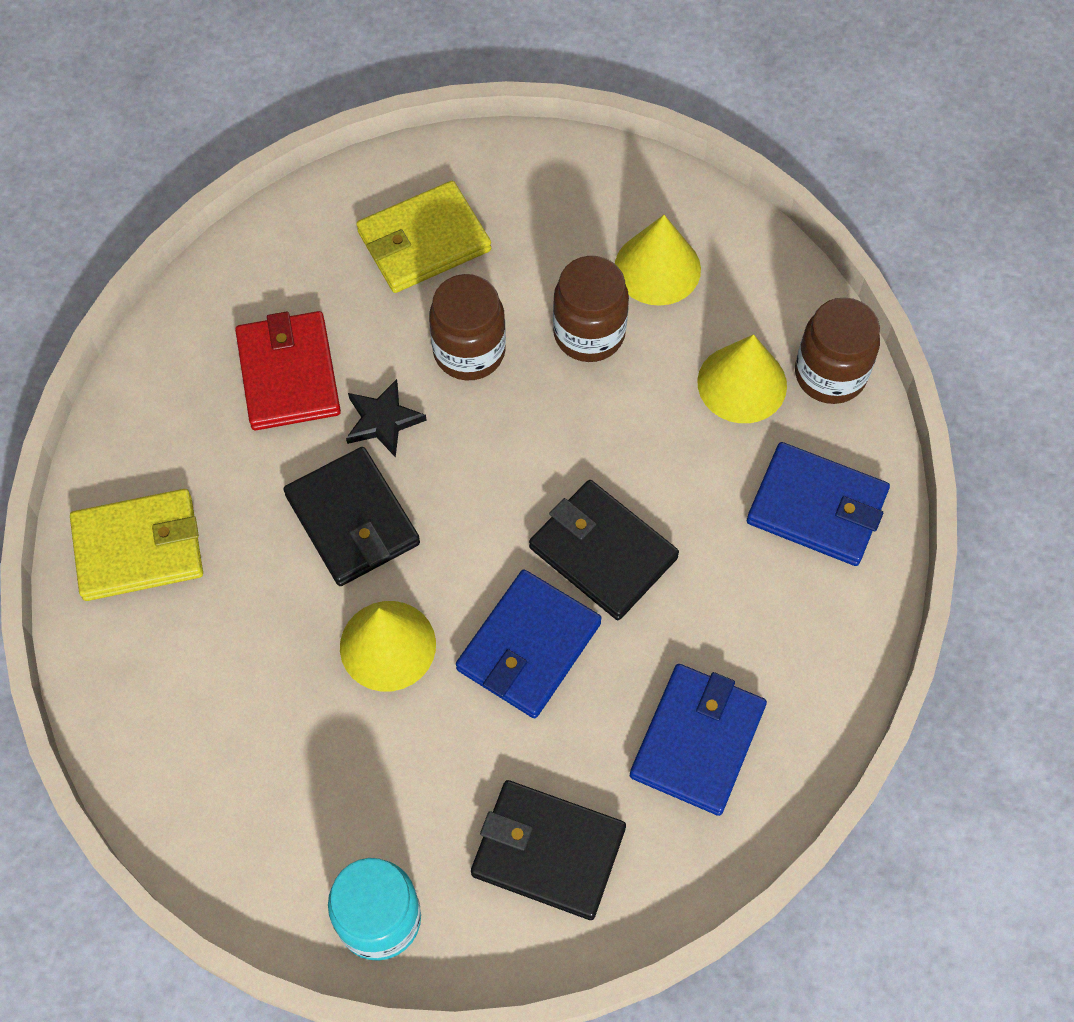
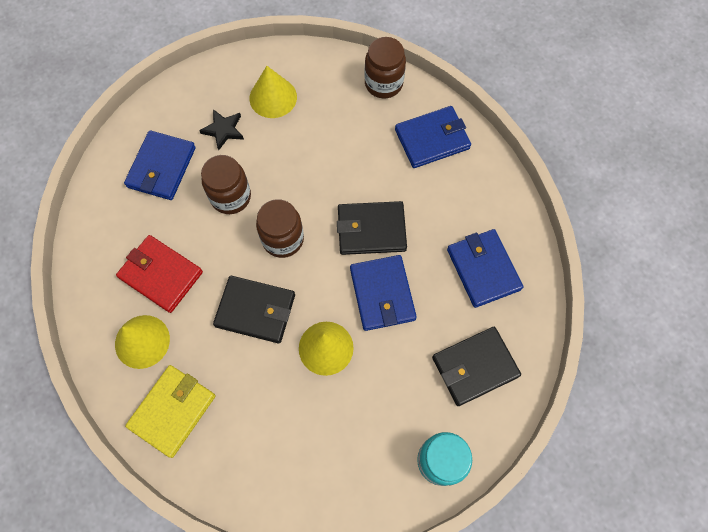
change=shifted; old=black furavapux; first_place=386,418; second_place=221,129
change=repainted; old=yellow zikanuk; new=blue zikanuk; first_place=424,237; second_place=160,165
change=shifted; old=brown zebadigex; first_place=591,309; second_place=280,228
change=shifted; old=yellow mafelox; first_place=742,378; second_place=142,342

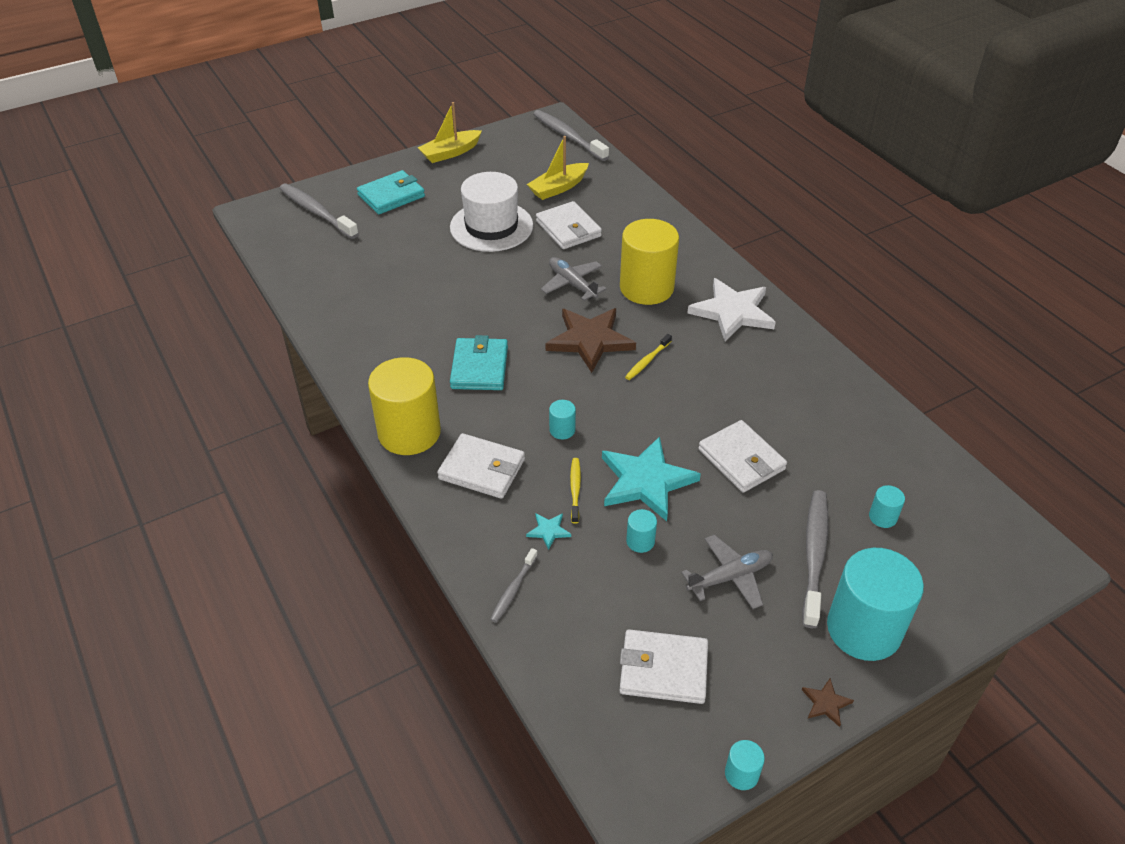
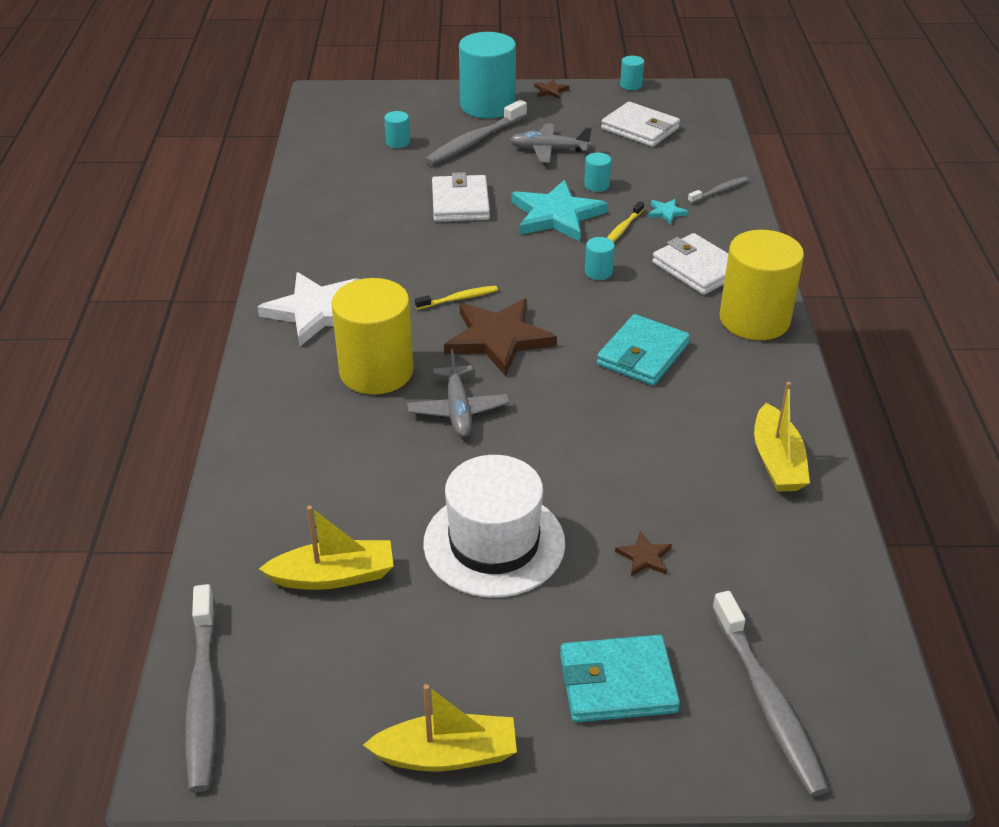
change=gone; old=white zikanuk; first_place=569,225
change=new; new=brown furavapux; second_place=643,553
change=new; new=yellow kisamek; second_place=782,437

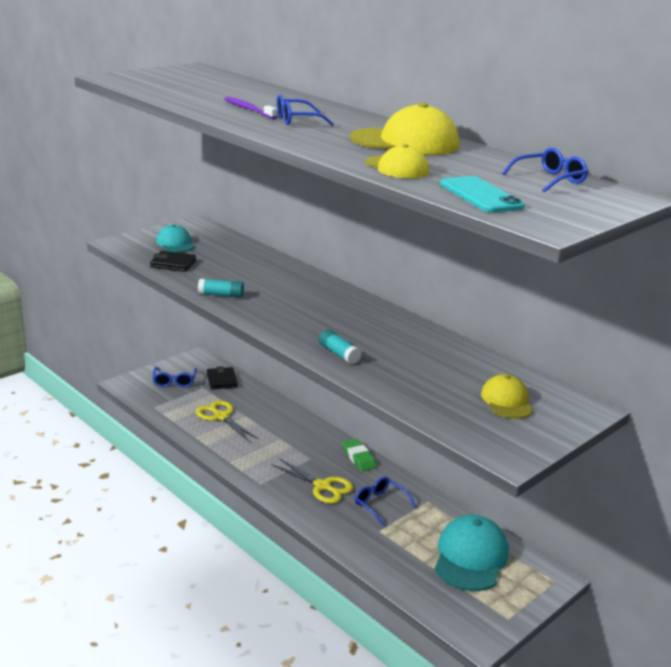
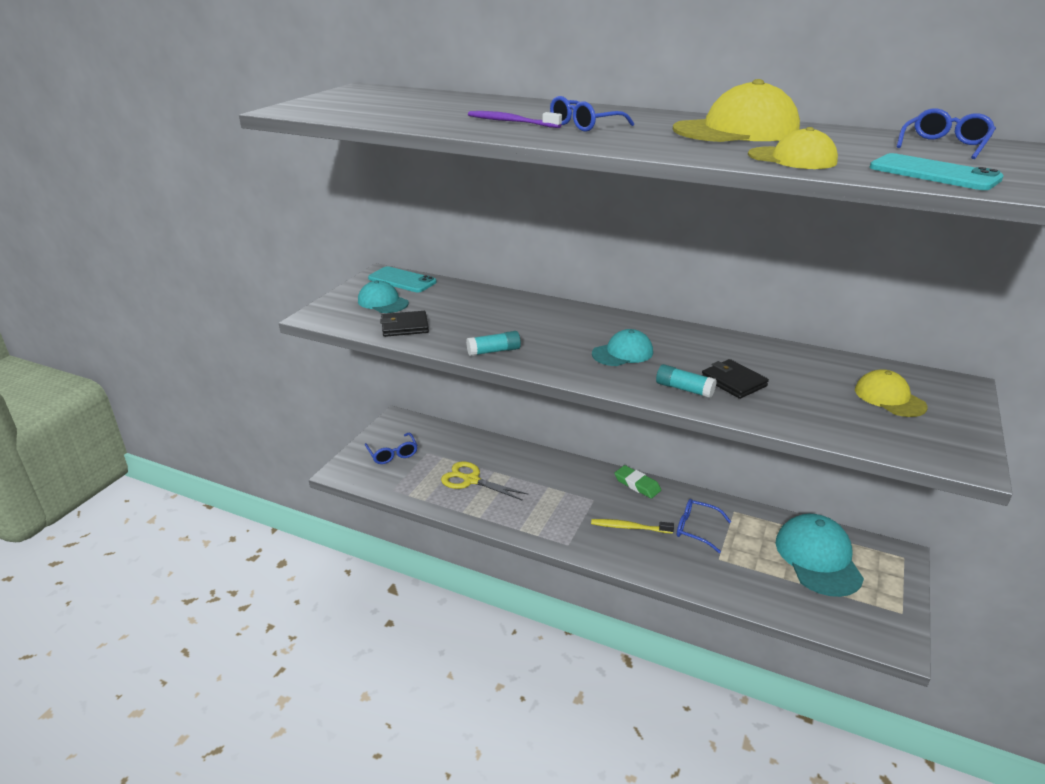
change=shifted; old=black zikanuk; first_place=222,377; second_place=735,379
change=swapped; old=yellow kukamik; new=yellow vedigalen; first_place=312,481; second_place=632,526
change=new; new=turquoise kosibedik; second_place=402,279
change=new; new=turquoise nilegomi; second_place=622,347

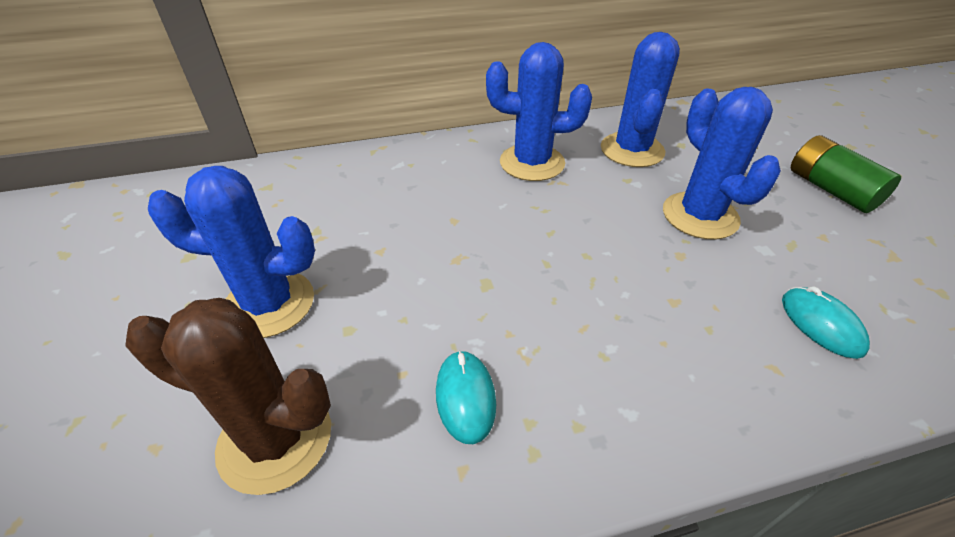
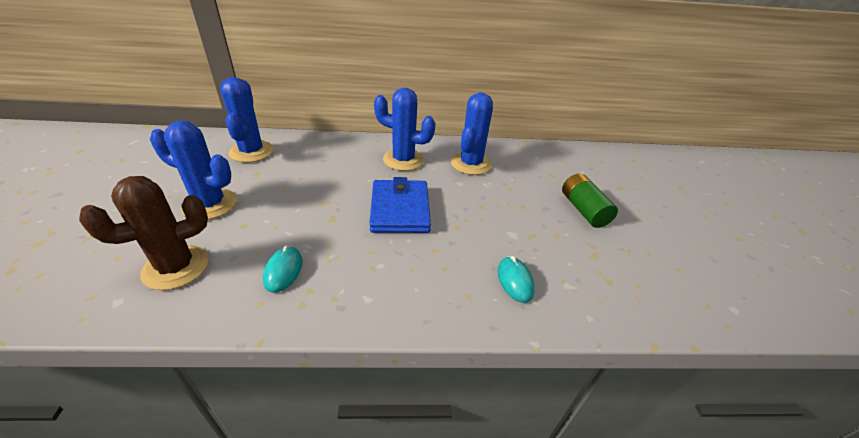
change=rotated; old=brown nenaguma; first_place=228,396; second_place=144,233; degrees=-60
change=shifted; old=blue nenaguma; first_place=722,163; second_place=246,120
change=new; new=blue zikanuk; second_place=400,205

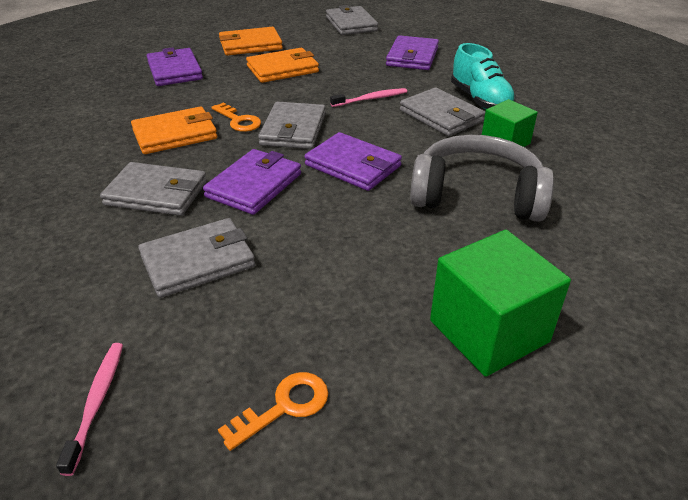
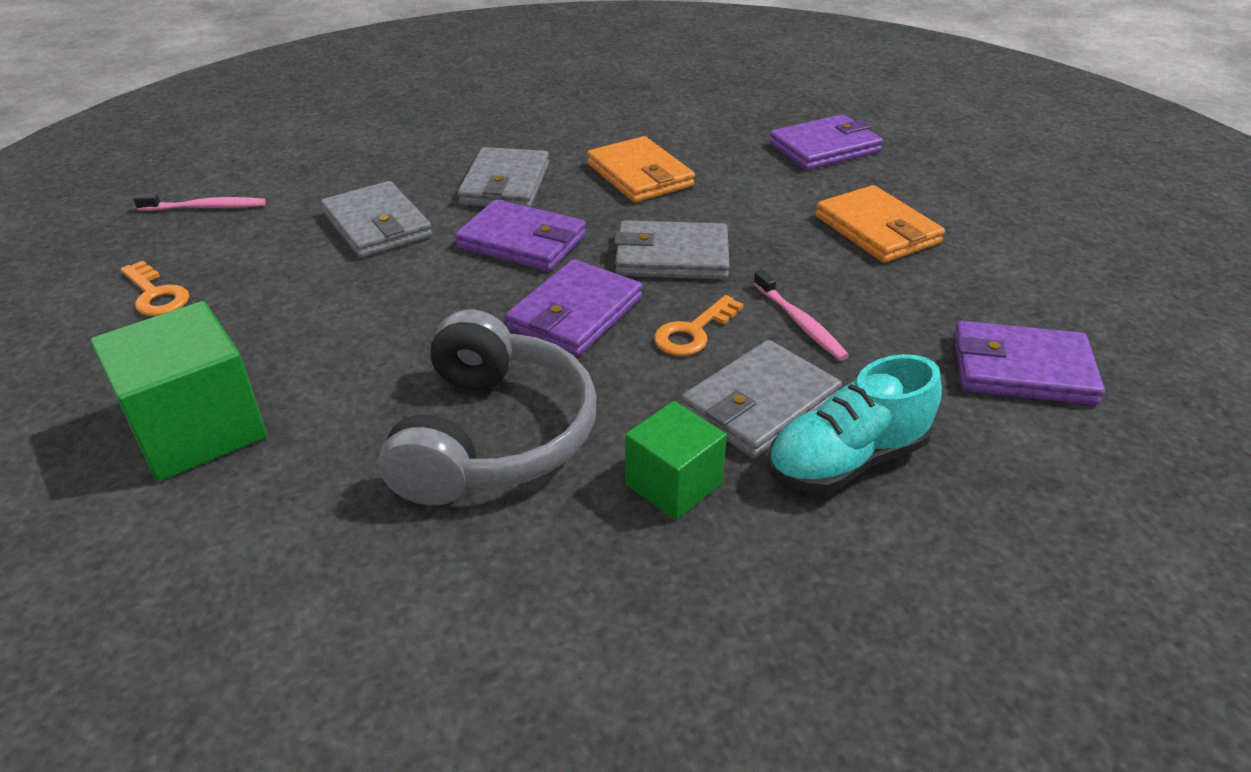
change=shifted; old=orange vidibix; first_place=236,117; second_place=699,325
change=gone; old=orange zikanuk; first_place=251,41
change=gone; old=grey zikanuk; first_place=352,20

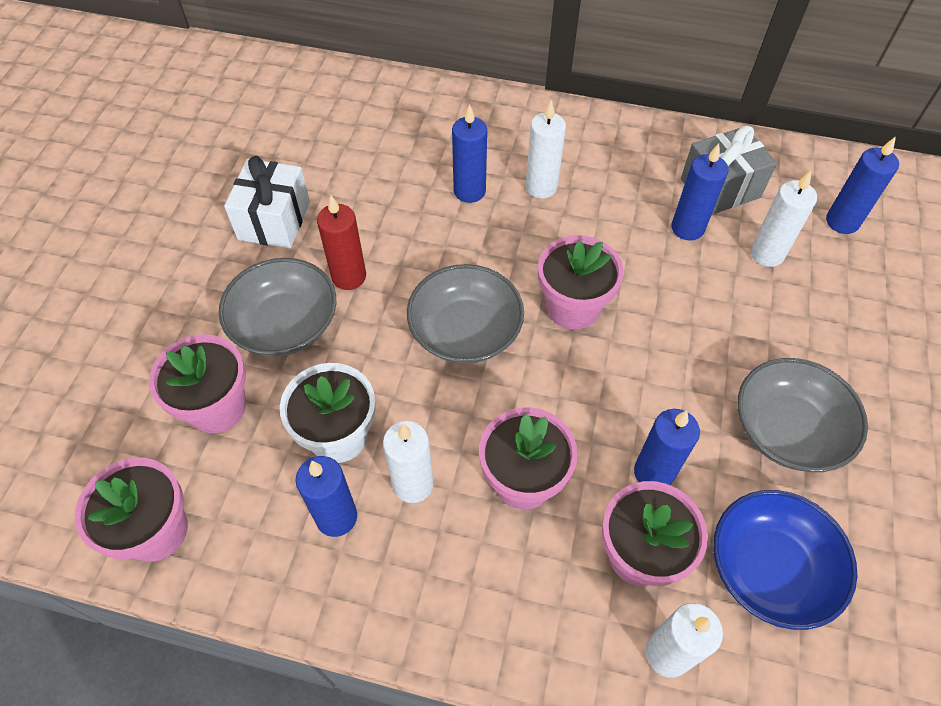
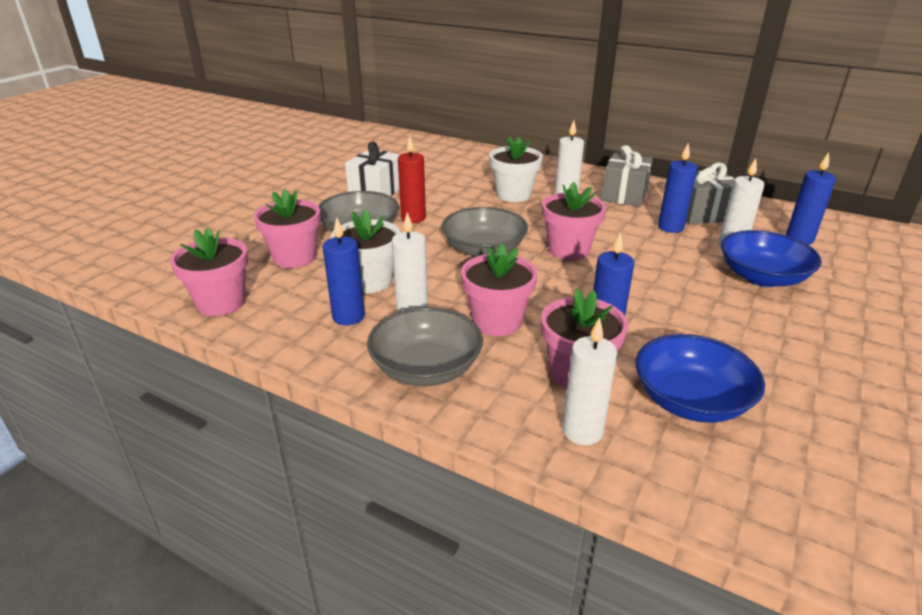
change=swapped; old=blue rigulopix; new=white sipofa; first_place=469,153; second_place=516,169
change=shifted; old=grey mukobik; first_place=803,415; second_place=425,346
change=new; new=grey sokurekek; second_place=627,176
change=new; new=blue mukobik; second_place=771,258

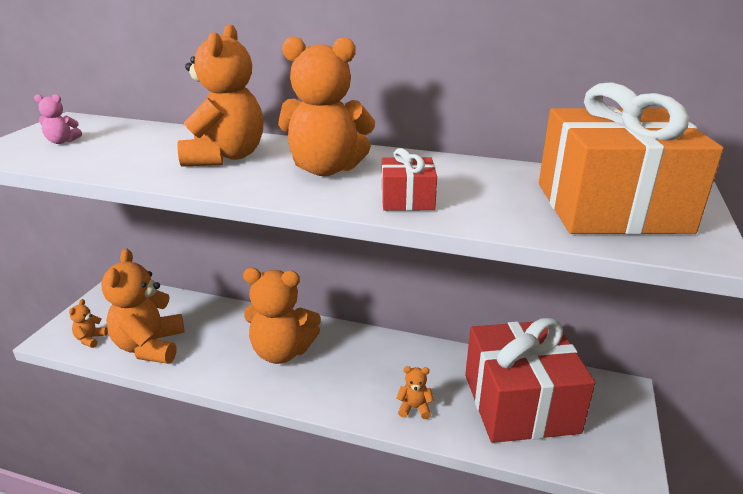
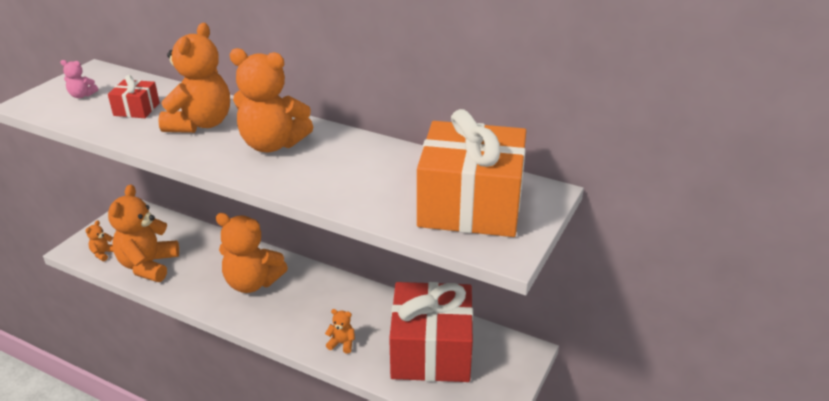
change=shifted; old=red sokurekek; first_place=409,179; second_place=134,96

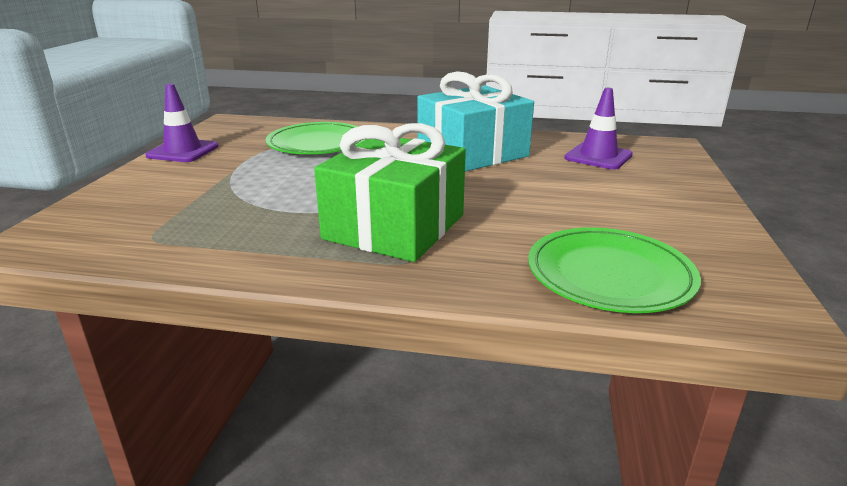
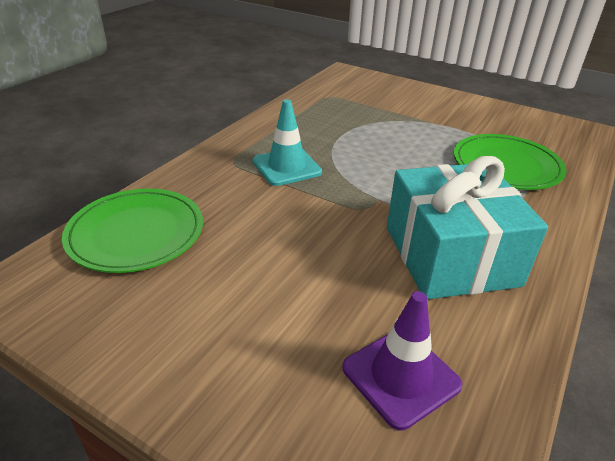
change=gone; old=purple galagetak; first_place=182,123
change=swapped; old=green sokurekek; new=turquoise galagetak; first_place=390,192; second_place=287,142

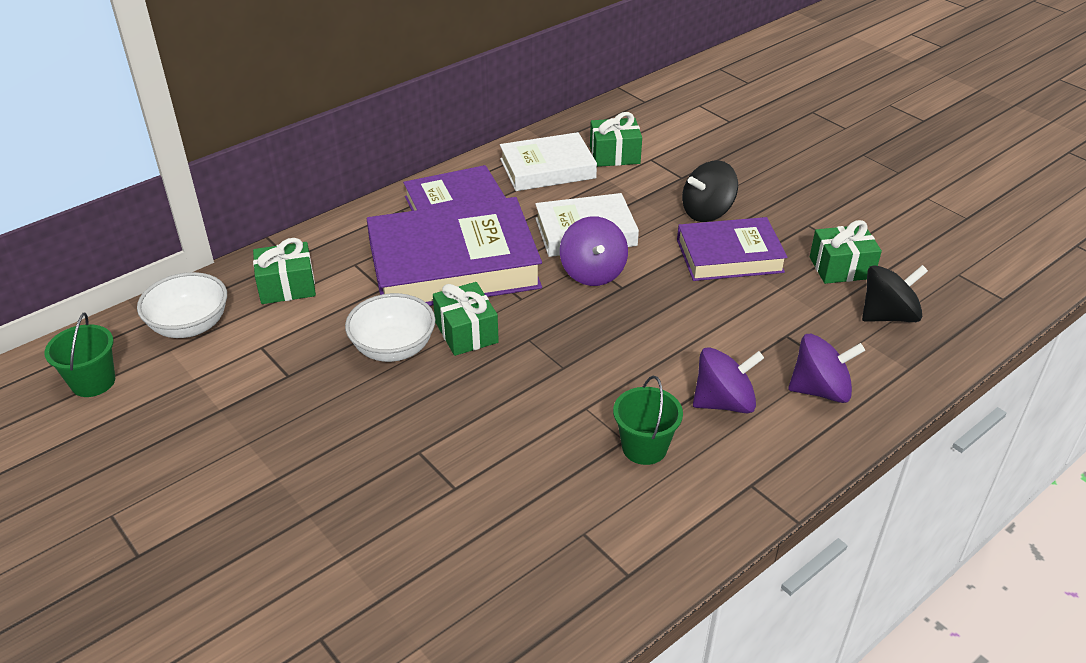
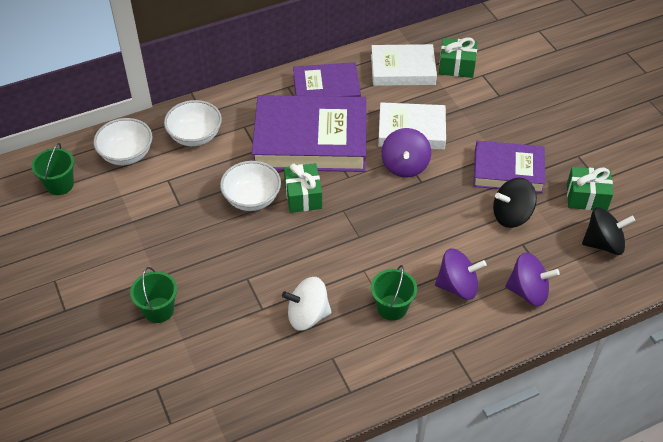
change=swapped; old=green sokurekek; new=white mukobik; first_place=284,271; second_place=193,123
change=shifted; old=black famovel; first_place=710,191; second_place=515,203
change=new; new=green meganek; second_place=153,295
change=new; new=white famovel; second_place=306,304

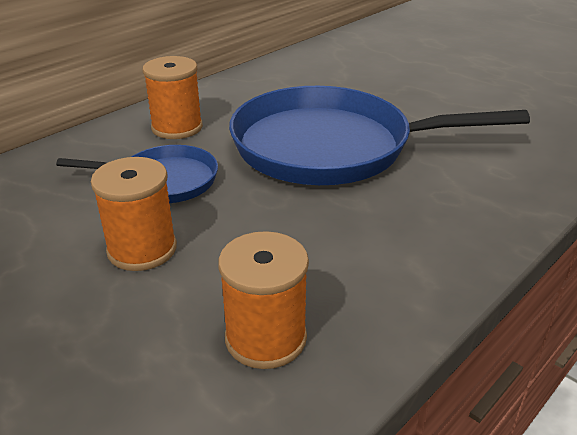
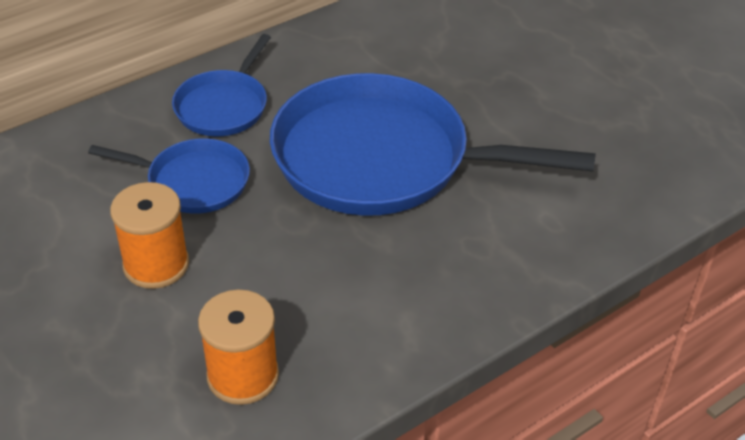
change=swapped; old=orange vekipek; new=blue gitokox; first_place=173,97; second_place=221,85

